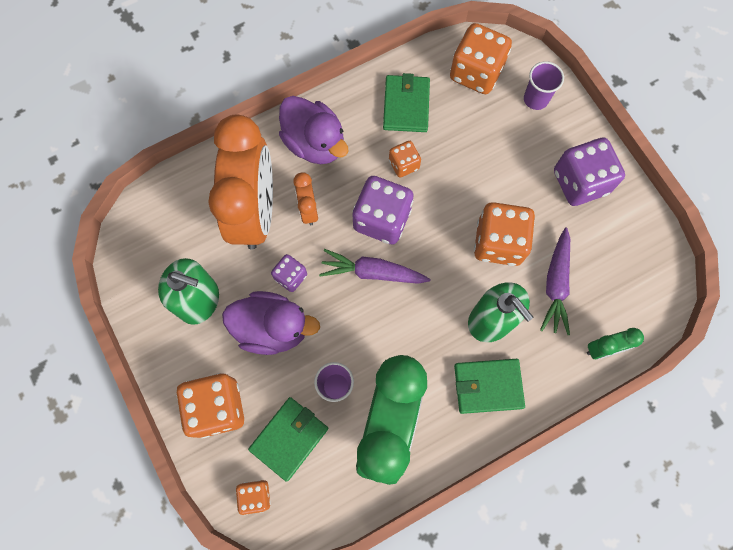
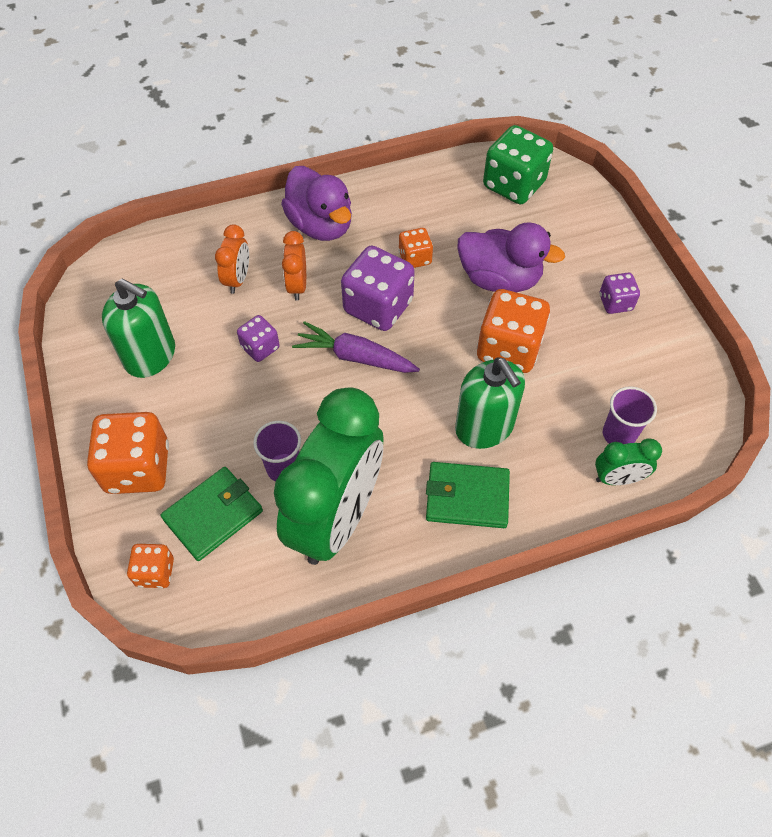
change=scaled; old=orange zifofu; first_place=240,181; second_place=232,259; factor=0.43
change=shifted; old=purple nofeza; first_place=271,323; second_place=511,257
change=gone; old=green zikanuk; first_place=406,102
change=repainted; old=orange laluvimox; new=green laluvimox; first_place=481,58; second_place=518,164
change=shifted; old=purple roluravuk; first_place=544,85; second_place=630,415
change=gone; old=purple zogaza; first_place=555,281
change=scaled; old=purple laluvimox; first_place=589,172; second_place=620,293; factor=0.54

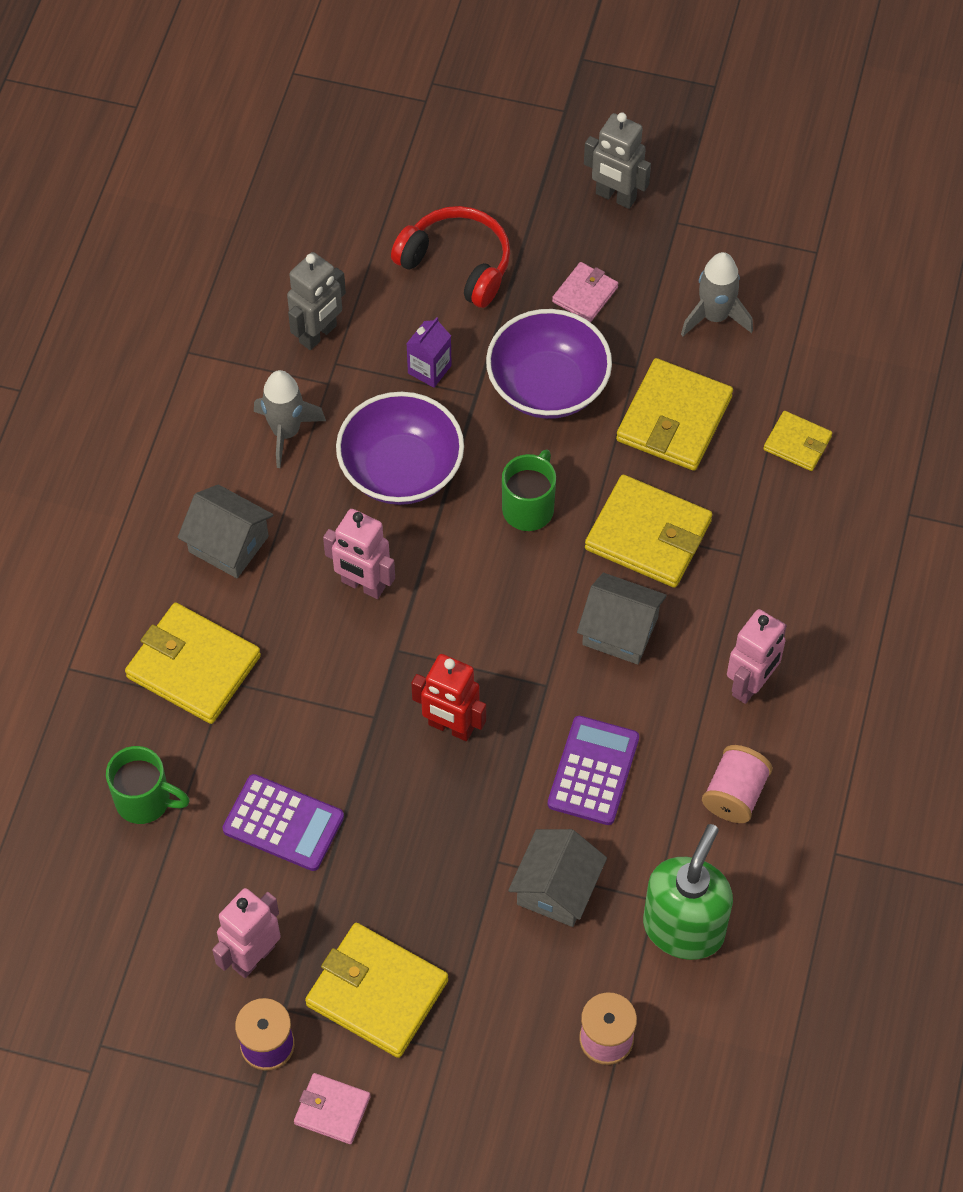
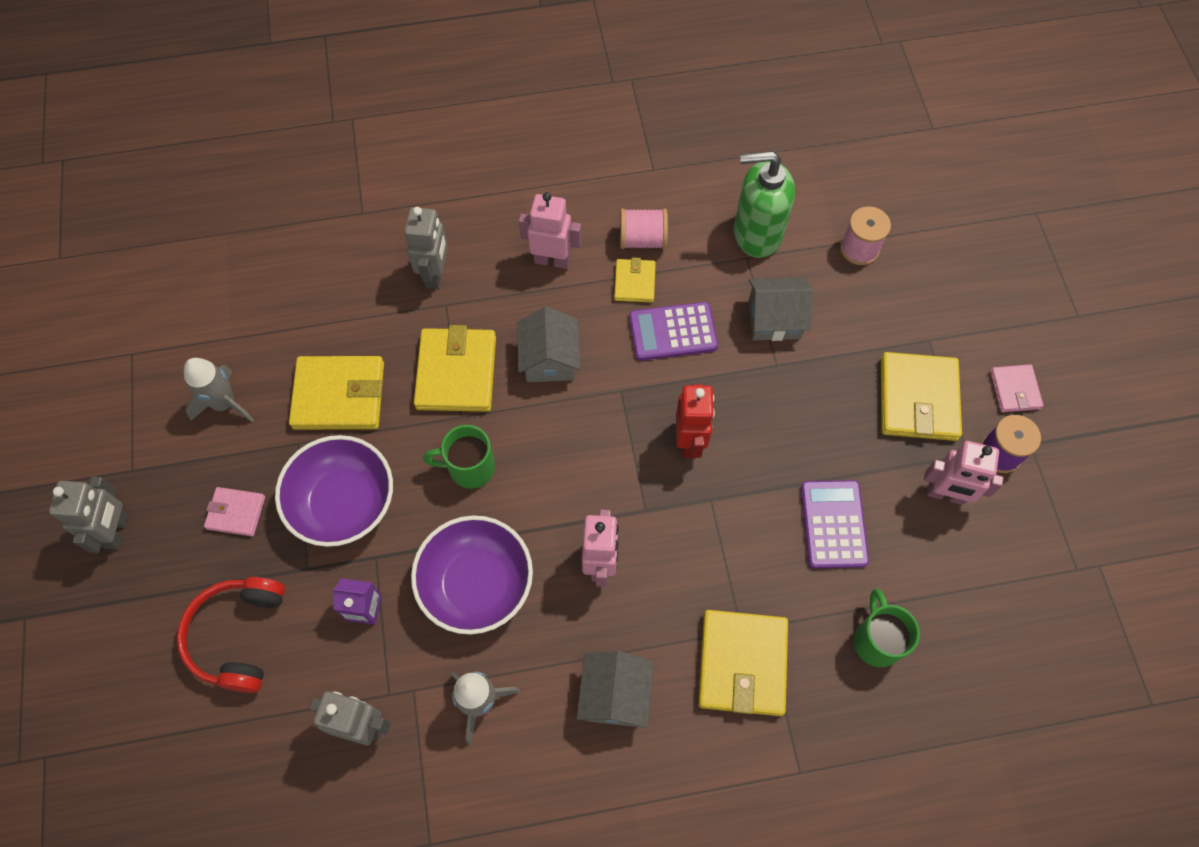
change=shifted; old=yellow zikanuk; first_place=797,441; second_place=635,280
change=new; new=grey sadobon; second_place=426,248

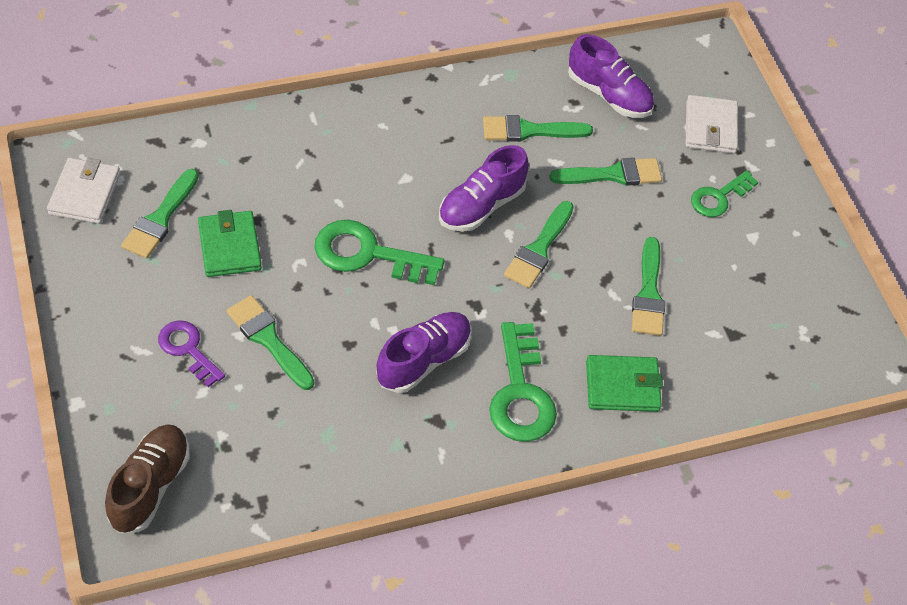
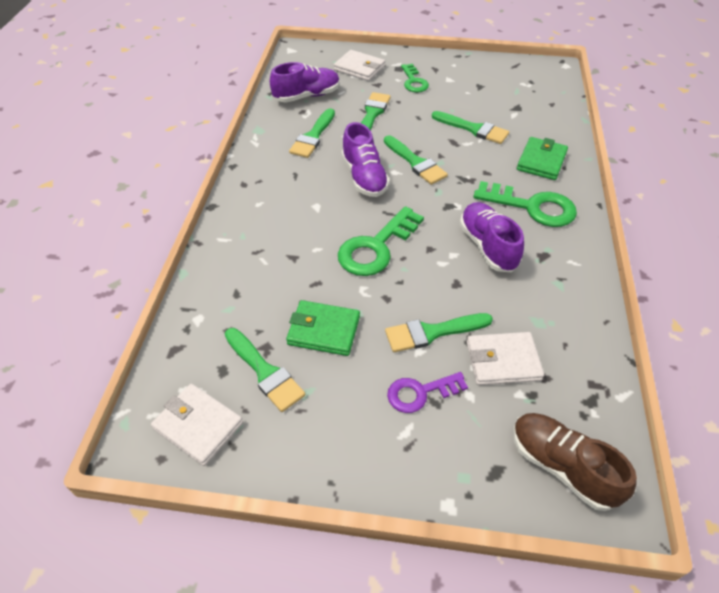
change=new; new=white zikanuk; second_place=505,358

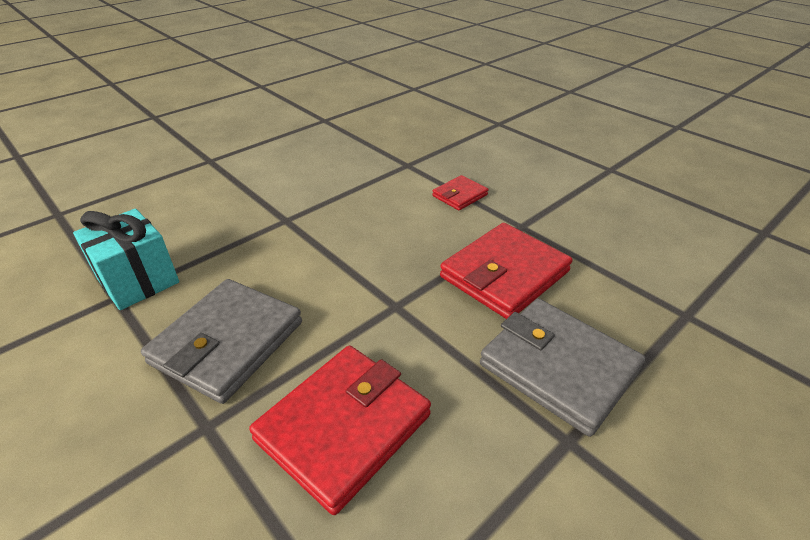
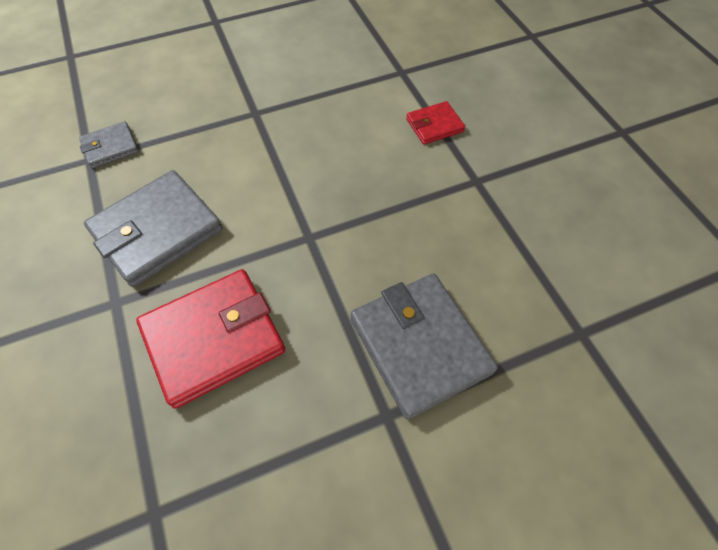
change=swapped; old=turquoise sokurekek; new=grey zikanuk; first_place=126,259; second_place=109,145
change=gone; old=red zikanuk; first_place=506,271

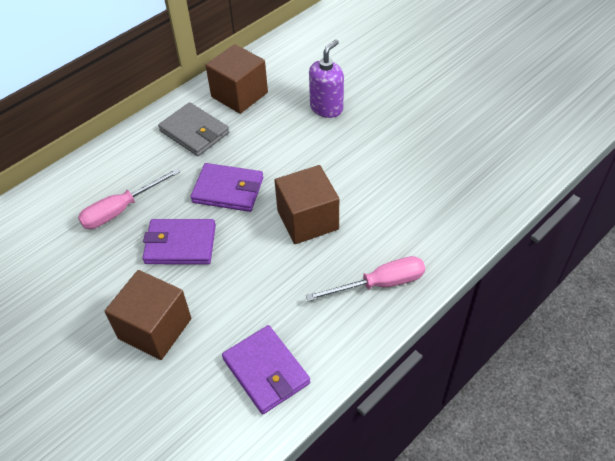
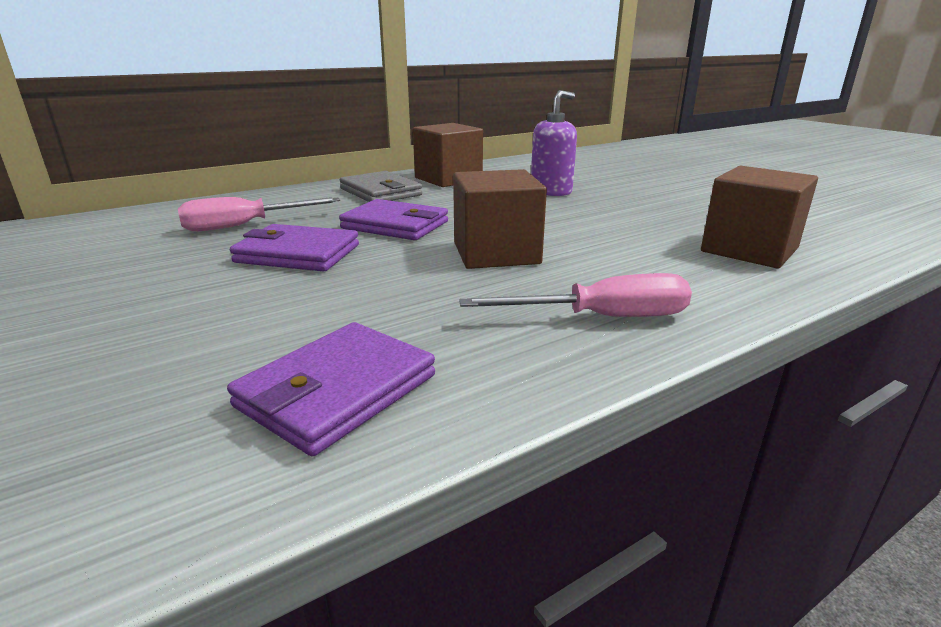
change=shifted; old=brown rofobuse; first_place=148,315; second_place=759,217
change=rotated; old=purple zikanuk; first_place=266,369; second_place=331,389; degrees=60

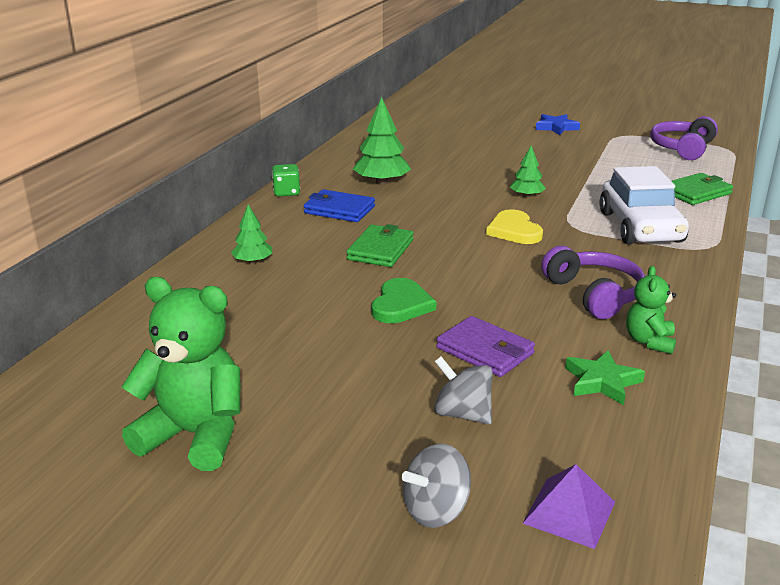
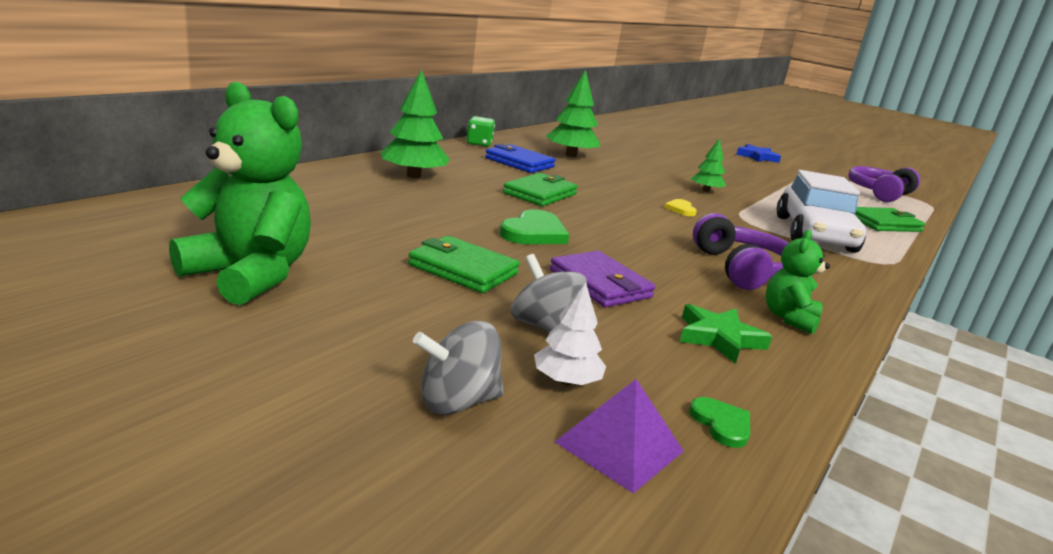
change=scaled; old=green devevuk; first_place=251,234; second_place=415,123; factor=1.68
change=scaled; old=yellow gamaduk; first_place=514,226; second_place=680,207; factor=0.56
change=new; new=green zikanuk; second_place=464,264
change=new; new=white devevuk; second_place=570,333
change=new; new=green gamaduk; second_place=719,422

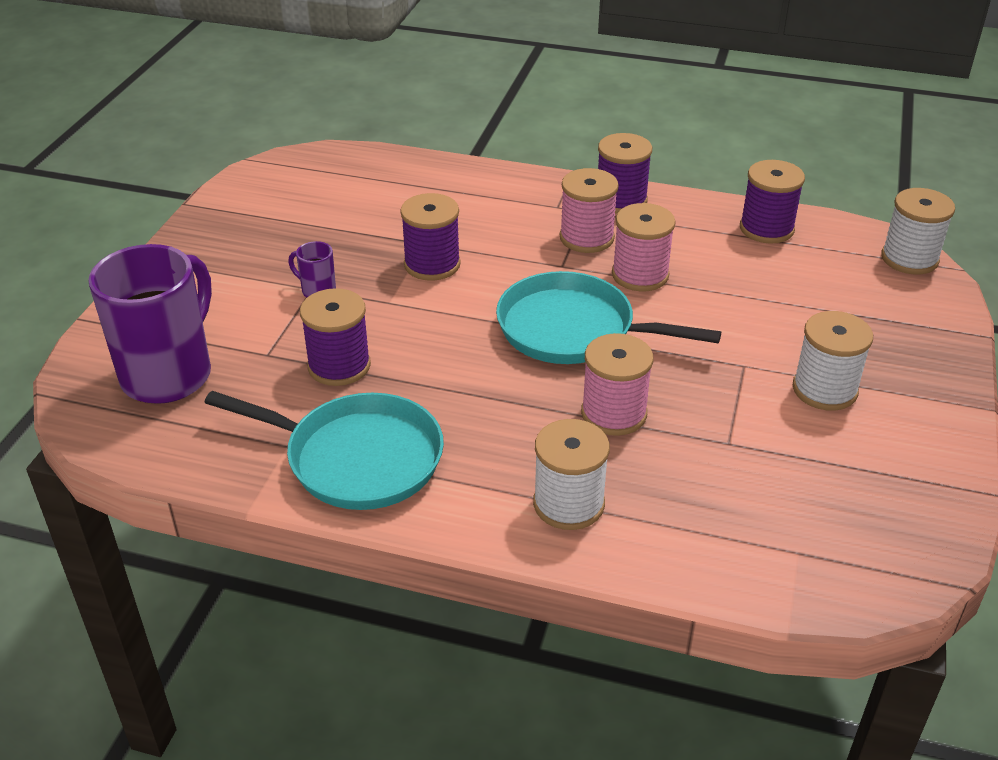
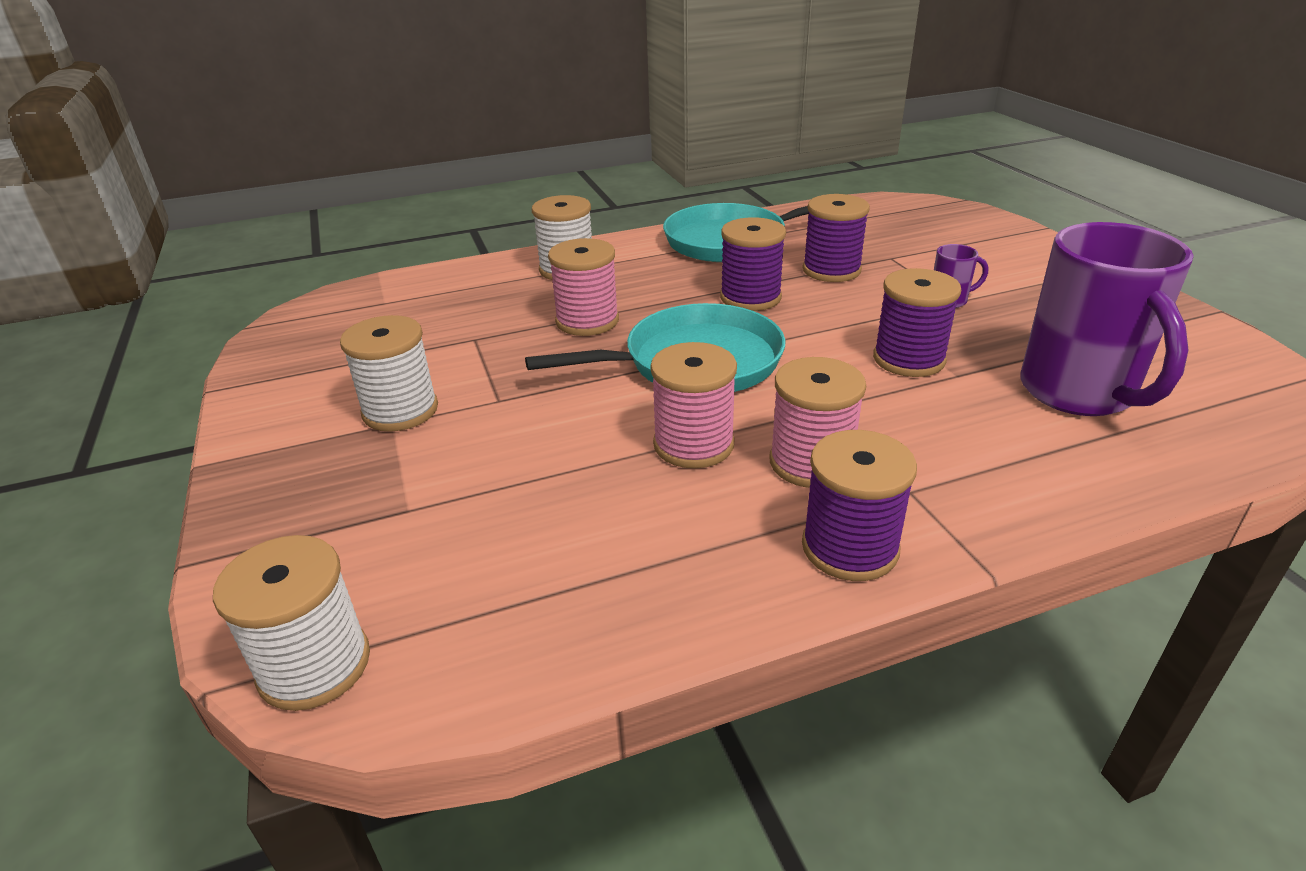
change=shifted; old=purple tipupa; first_place=150,324; second_place=1107,319
change=shifted; old=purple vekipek; first_place=772,202; second_place=753,264

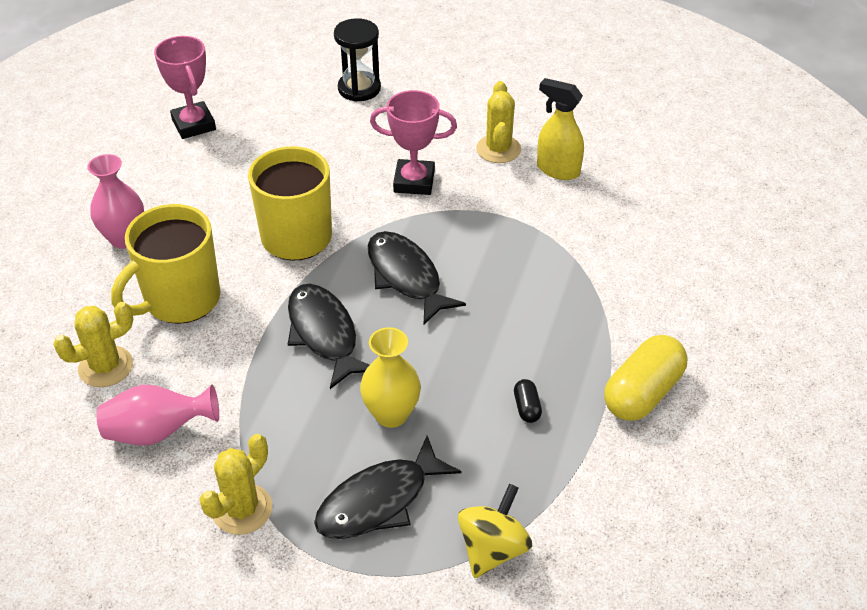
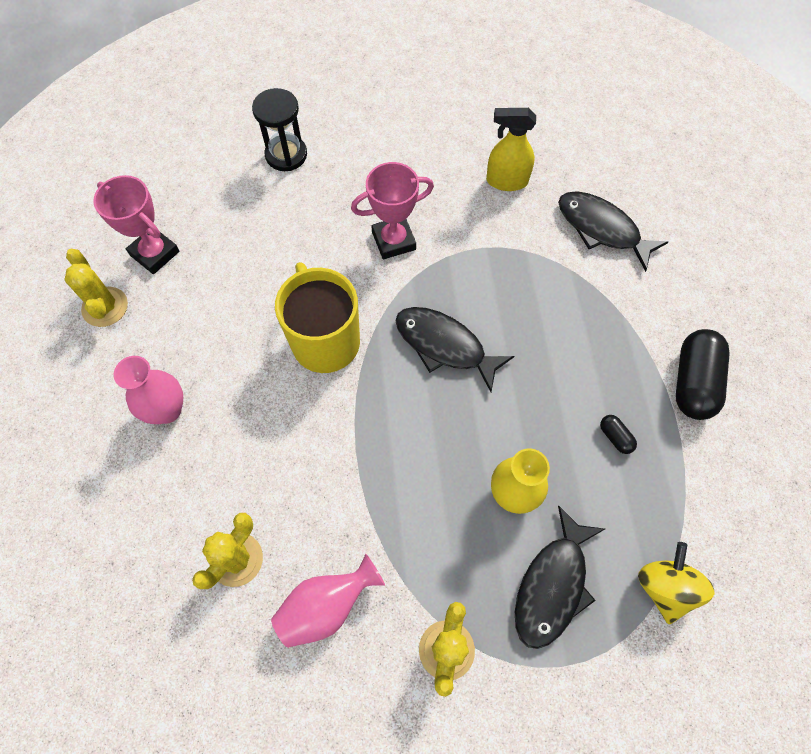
change=gone; old=yellow tipupa; first_place=166,264
change=shifted; old=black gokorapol; first_place=328,336; second_place=613,231
change=shifted; old=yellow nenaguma; first_place=498,122; second_place=96,288
change=repainted; old=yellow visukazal; new=black visukazal; first_place=645,378; second_place=703,374

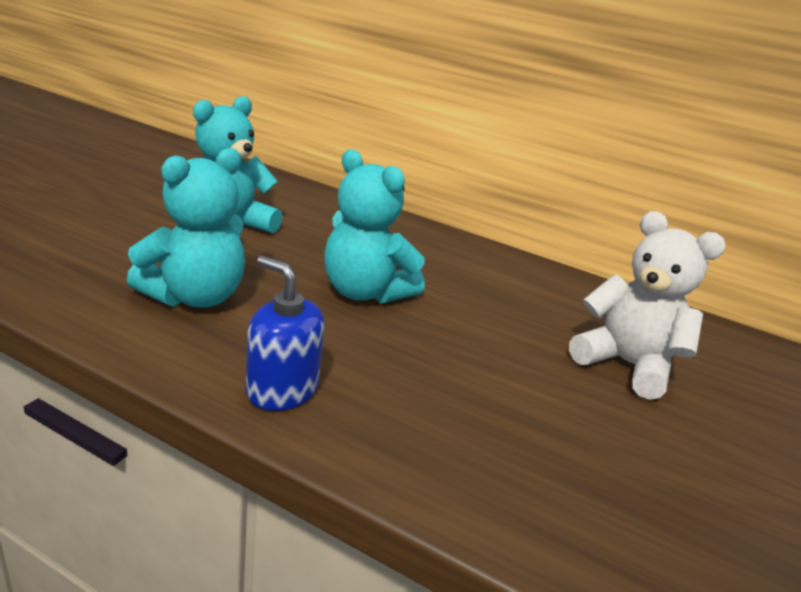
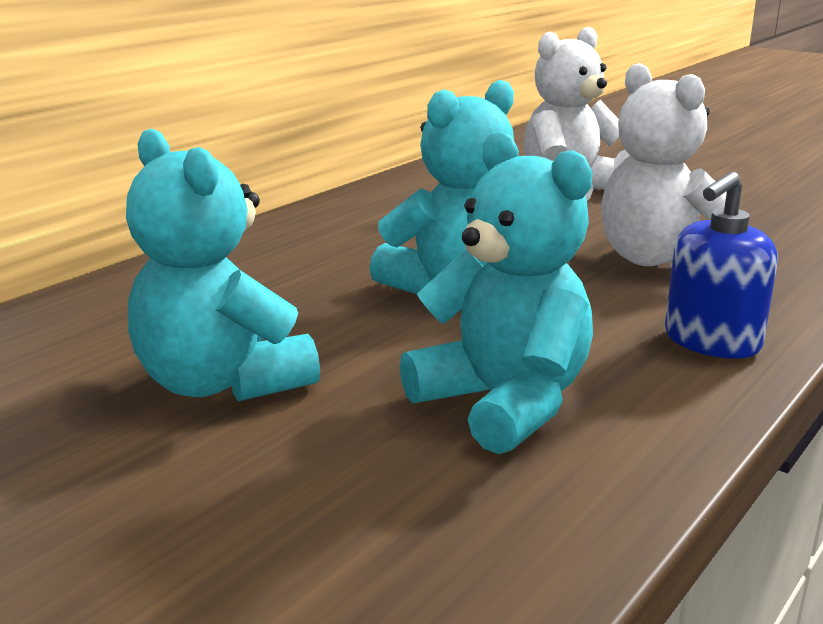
change=new; new=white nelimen; second_place=664,165

